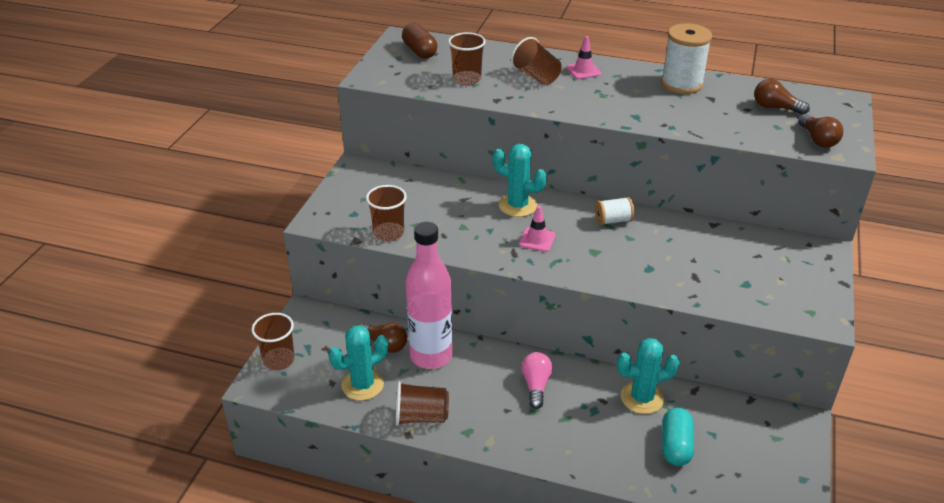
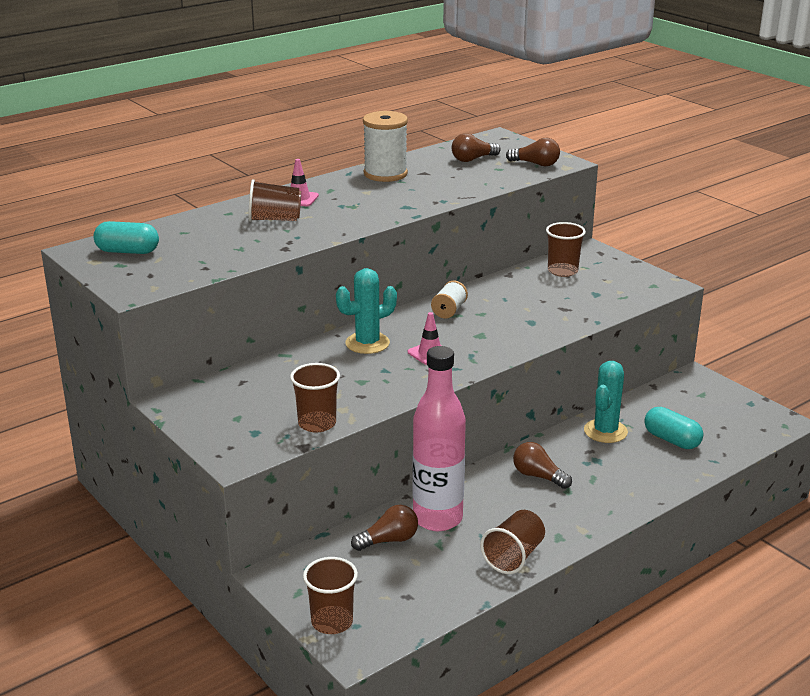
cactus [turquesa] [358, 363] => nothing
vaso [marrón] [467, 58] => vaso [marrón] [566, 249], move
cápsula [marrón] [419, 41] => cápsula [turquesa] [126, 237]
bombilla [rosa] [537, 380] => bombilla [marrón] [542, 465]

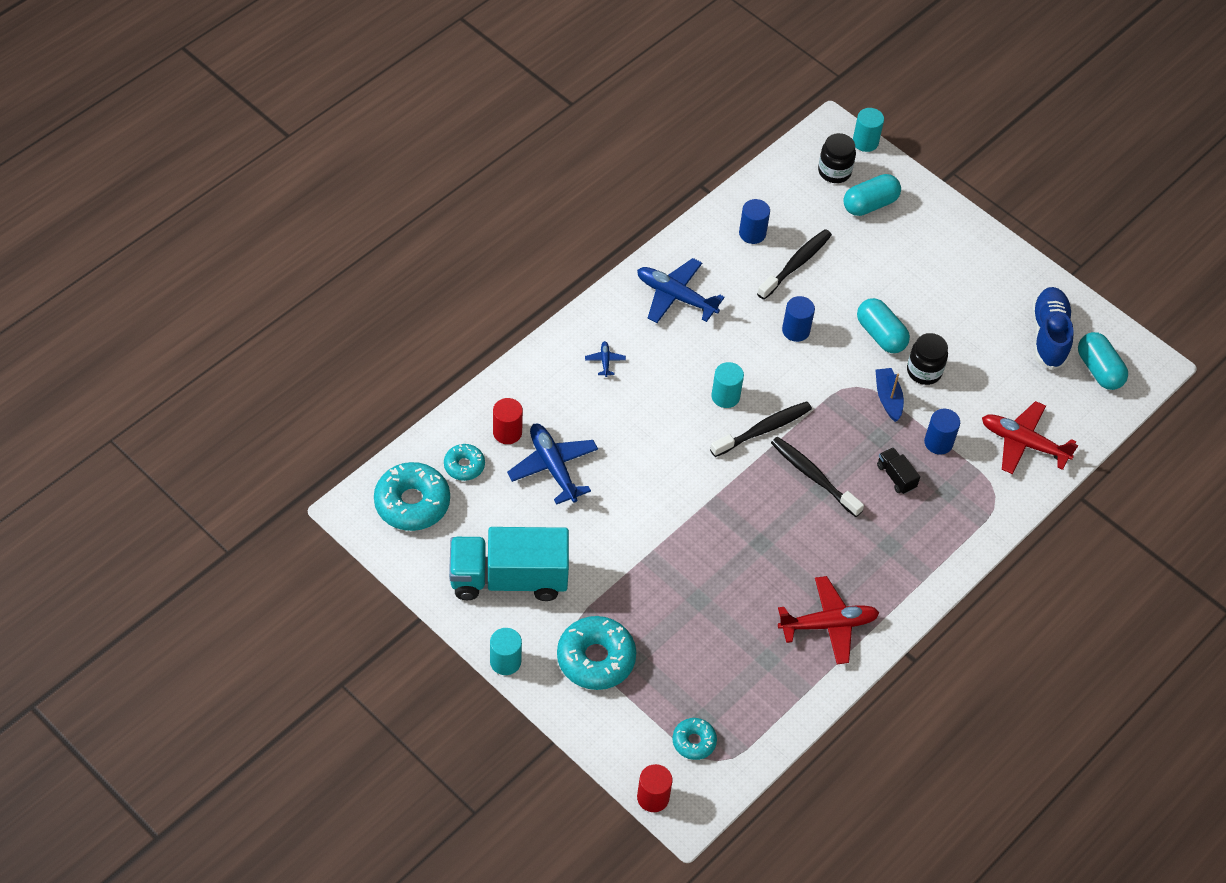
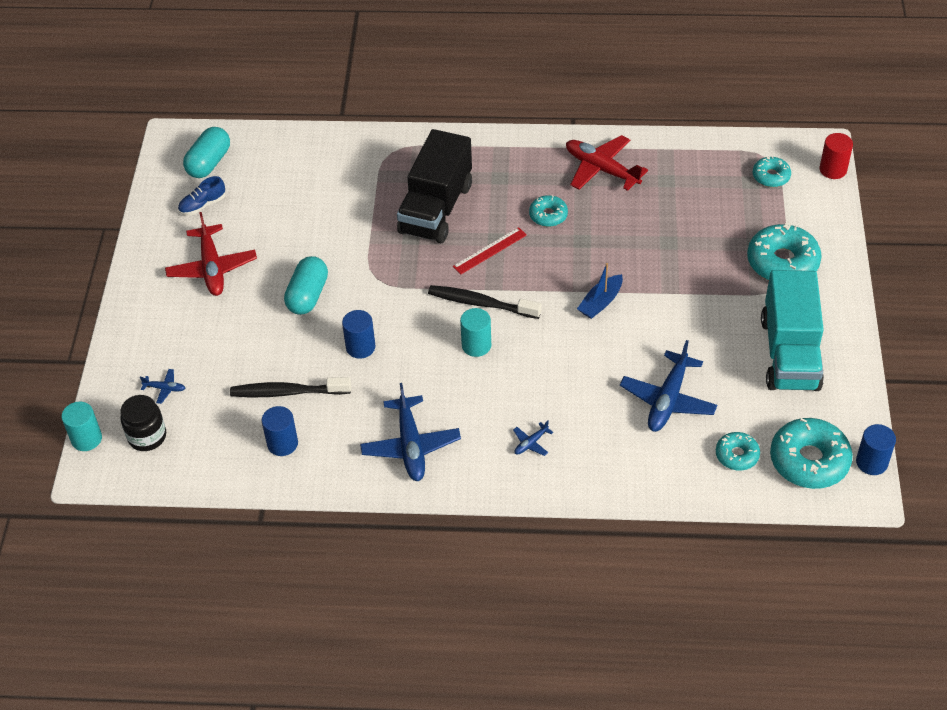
cilindro [turquesa] [506, 651] => nothing
cilindro [rojo] [508, 421] => nothing
tarro [negro] [927, 359] => nothing
nothing => rosquilla [turquesa] [548, 211]
barco [azul] [889, 395] => barco [azul] [600, 291], move
cilindro [azul] [942, 432] => cilindro [azul] [876, 449], move
avión [rojo] [1030, 437] => avión [rojo] [211, 254], move
cepillo de dientes [negro] [817, 477] => regla [rojo] [490, 250]
cápsula [turquesa] [872, 195] => avión [azul] [162, 386]
camión [turquesa] [509, 564] => camión [turquesa] [792, 330], 45 degrees clockwise
camión [negro] [898, 470] => camión [negro] [434, 186], x2.43
zapato [azul] [1052, 328] => zapato [azul] [202, 195], x0.55

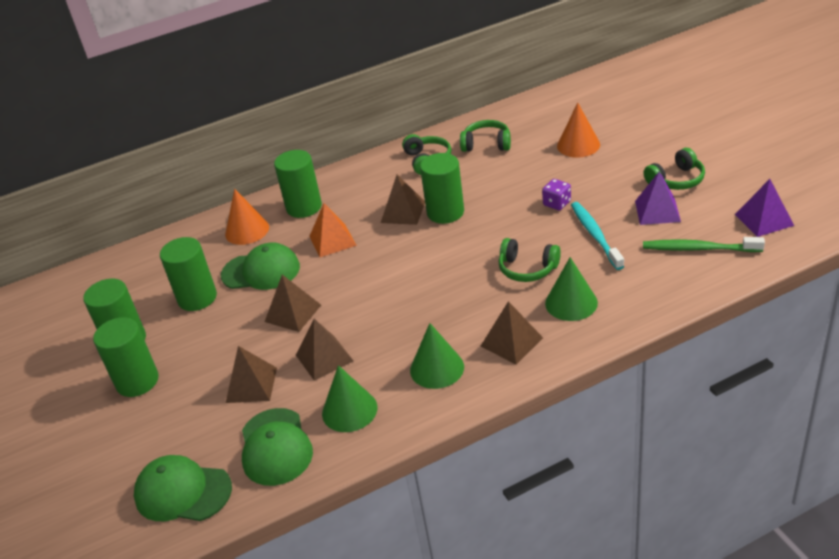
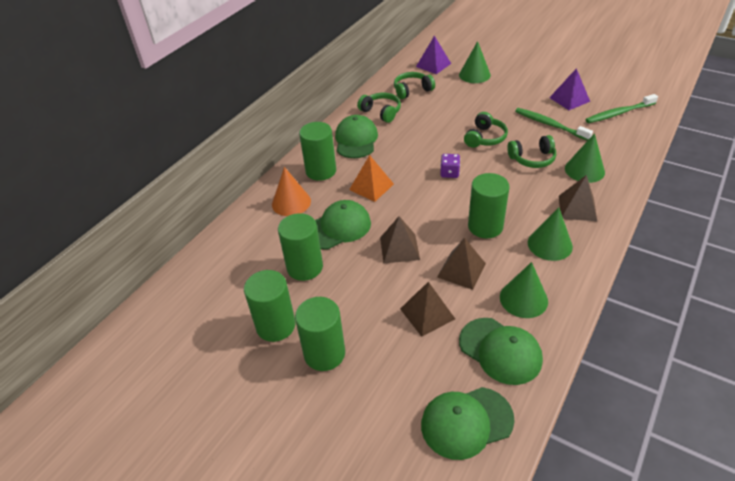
pirámide [marrón] [403, 200] => nothing
nothing => gorra [verde] [356, 136]
cilindro [verde] [442, 188] => cilindro [verde] [488, 206], move
dado [morado] [556, 194] => dado [morado] [450, 166], move
auriculares [verde] [674, 169] => auriculares [verde] [486, 130], move
pirámide [morado] [764, 208] => pirámide [morado] [433, 55], move
cono [naranja] [578, 130] => cono [verde] [475, 62]
cepillo de dientes [turquesa] [597, 236] => cepillo de dientes [verde] [554, 124]

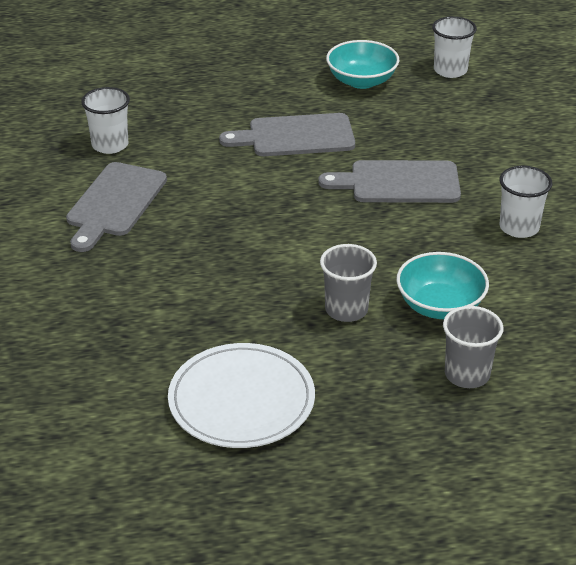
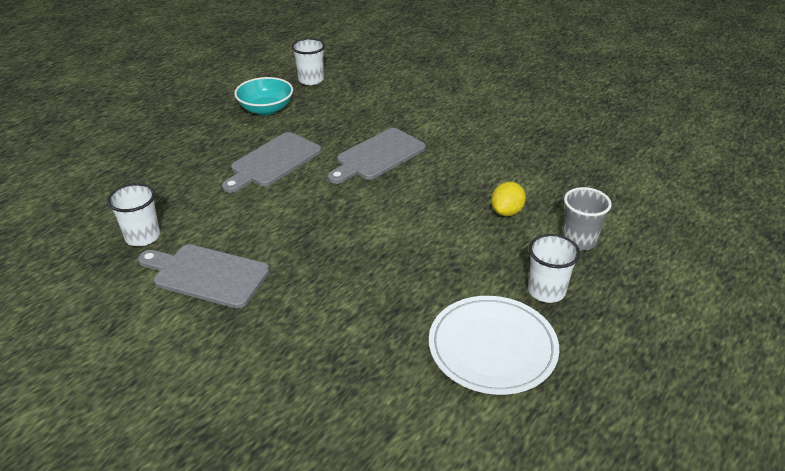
vaso [gris] [348, 283] => nothing
vaso [blanco] [525, 202] => vaso [blanco] [554, 268], move
cuenco [turquesa] [442, 285] => limón [amarillo] [508, 199]
tabla de cortar [gris] [116, 207] => tabla de cortar [gris] [204, 276], 135 degrees clockwise

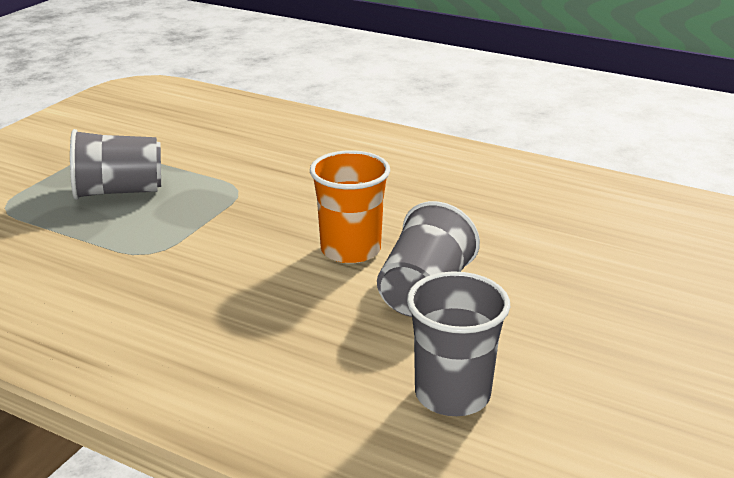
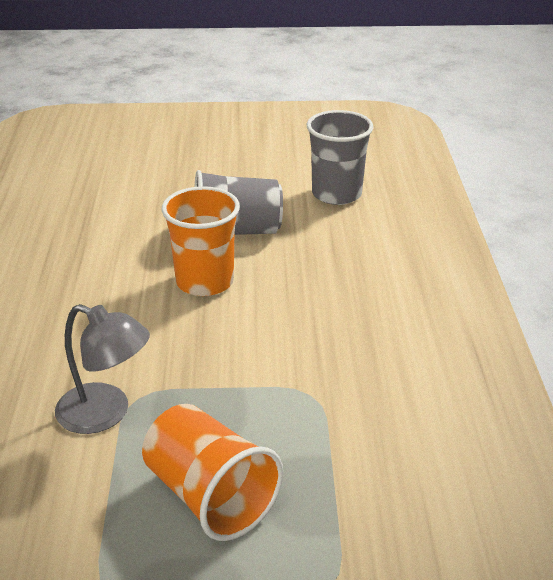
nothing => lámpara [gris] [102, 369]
vaso [gris] [115, 164] => vaso [naranja] [212, 472]

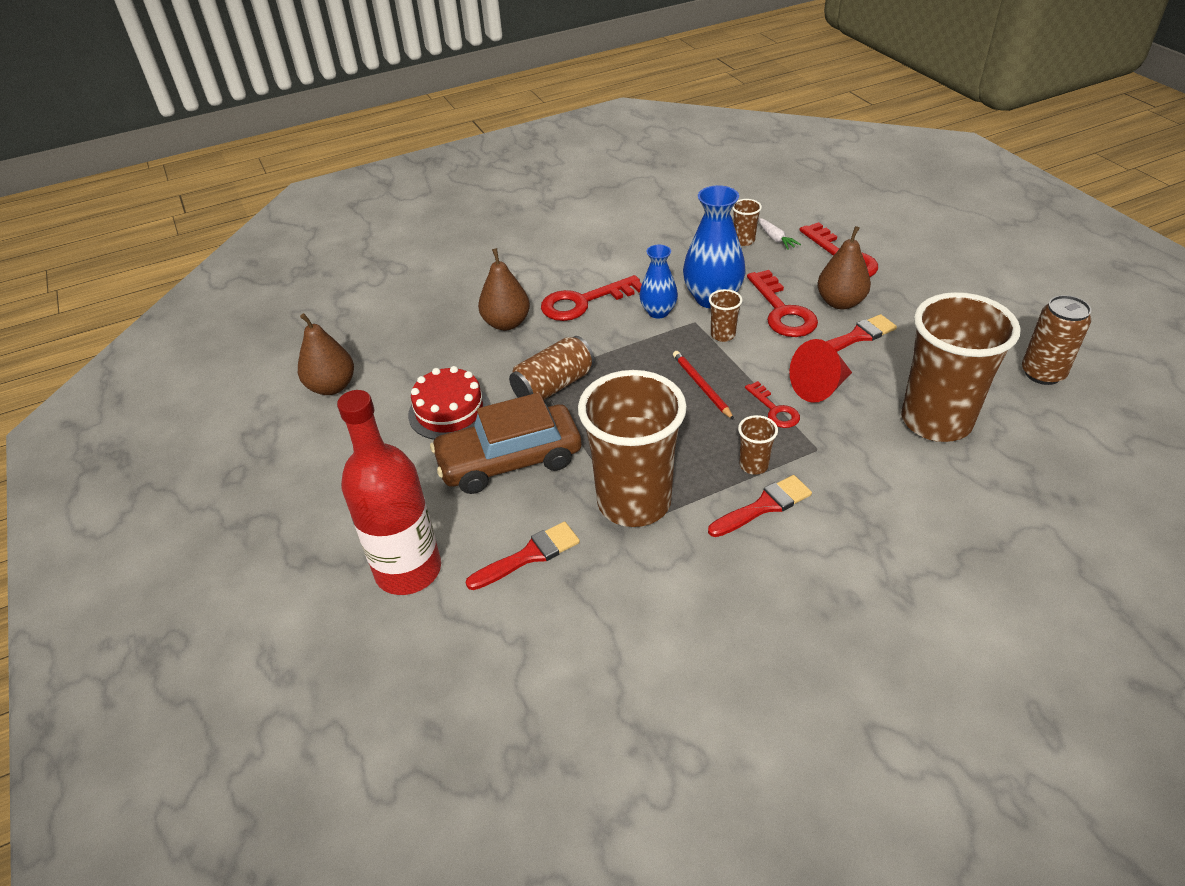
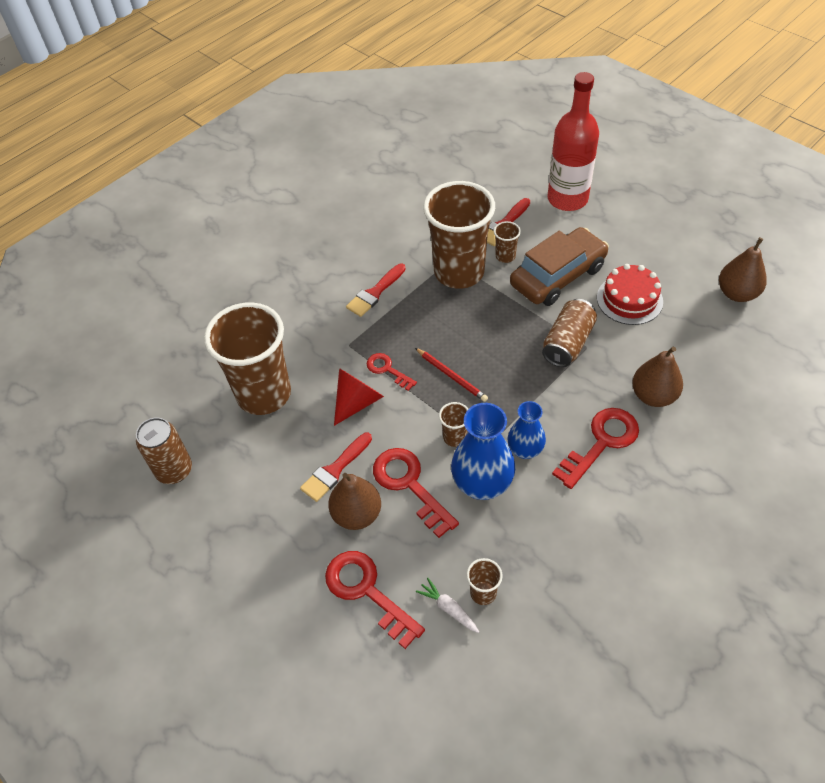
vaso [marrón] [758, 445] => vaso [marrón] [507, 242], move

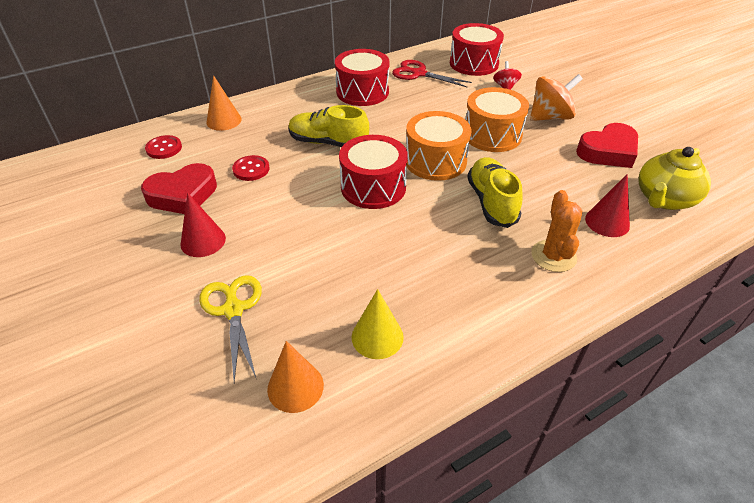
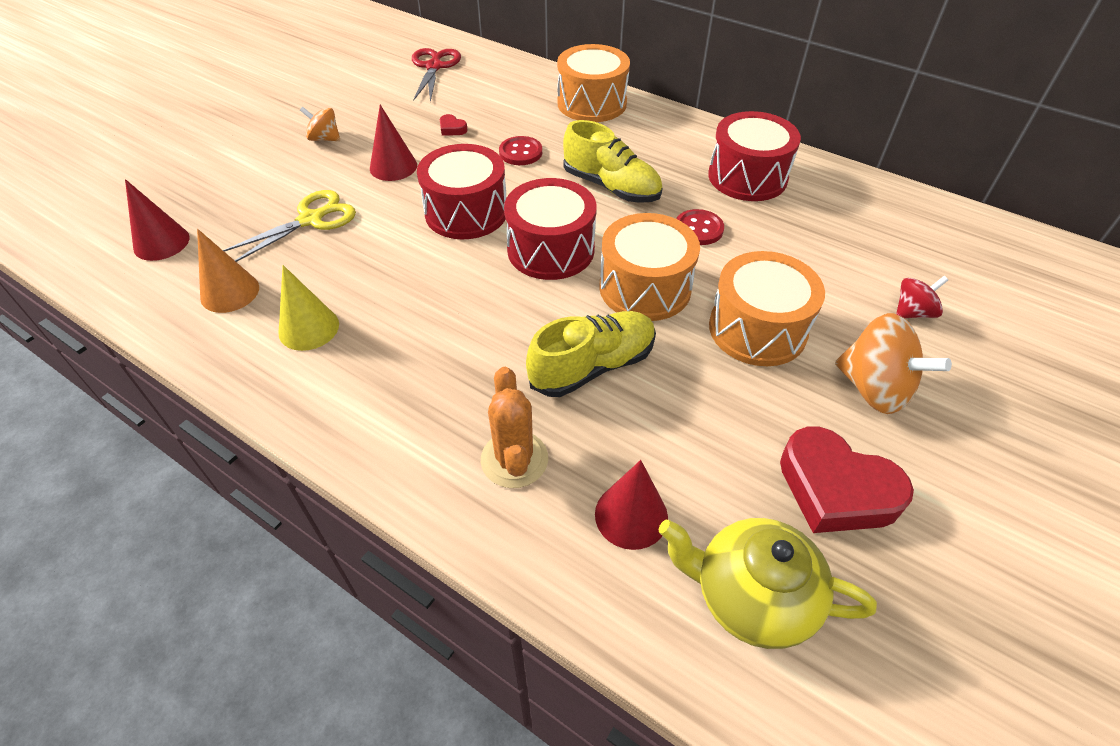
nothing => cono [rojo] [157, 220]
nothing => peonza [naranja] [320, 124]
botón [rojo] [163, 147] => botón [rojo] [700, 227], move
tijeras [rojo] [432, 73] => tijeras [rojo] [436, 75], move
tambor [rojo] [477, 49] => tambor [rojo] [461, 191], move
cono [naranja] [224, 103] => tambor [naranja] [593, 83]
zapato [amarillo] [328, 126] => zapato [amarillo] [612, 161], 135 degrees clockwise
cactus [naranja] [556, 231] => cactus [naranja] [514, 427], 75 degrees counterclockwise
corazón [rojo] [179, 188] => corazón [rojo] [454, 125], x0.41

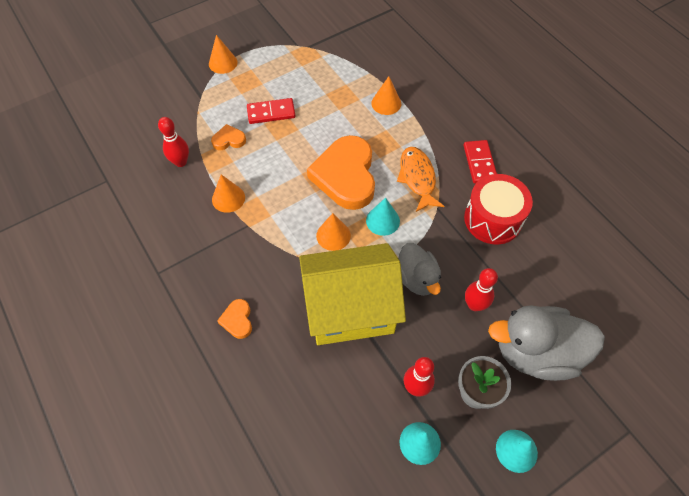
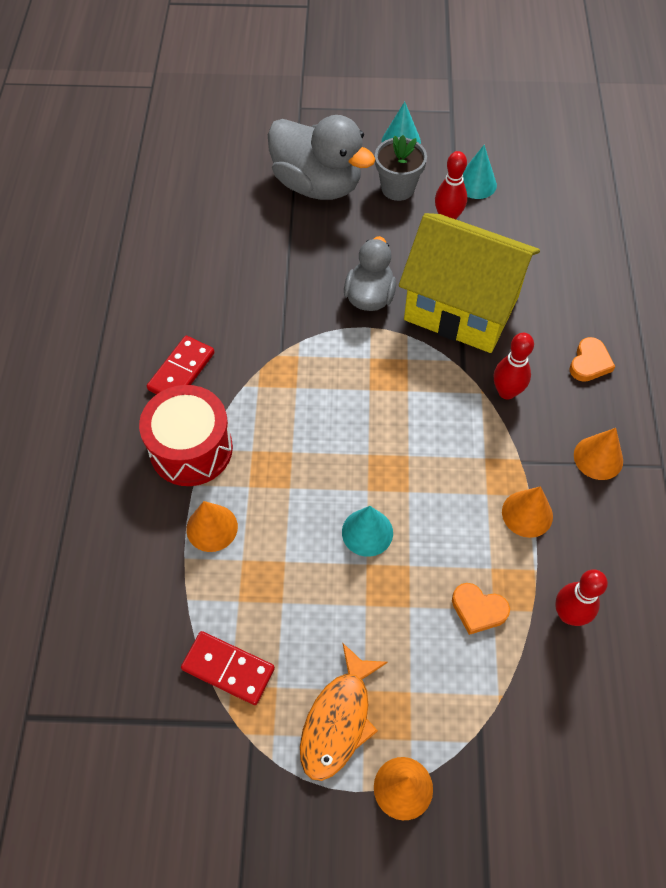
corazón [naranja] [341, 172] => nothing
ficha de dominó [rojo] [271, 111] => ficha de dominó [rojo] [228, 668], move
cono [naranja] [333, 232] => cono [naranja] [598, 454], move
cono [turquesa] [383, 217] => cono [turquesa] [367, 531], move
pez [naranja] [421, 179] => pez [naranja] [344, 712], move
tambor [rojo] [498, 209] => tambor [rojo] [186, 435], move
bolo [rojo] [481, 289] => bolo [rojo] [514, 366], move

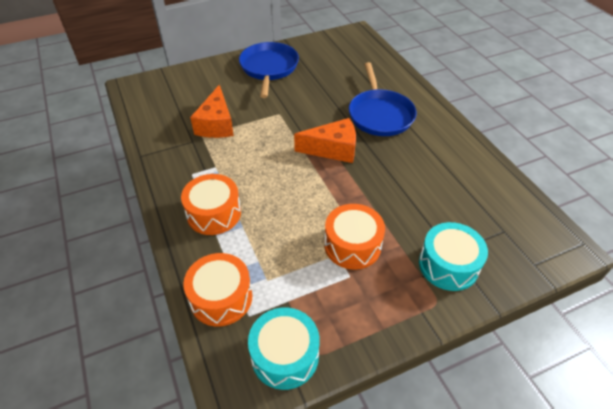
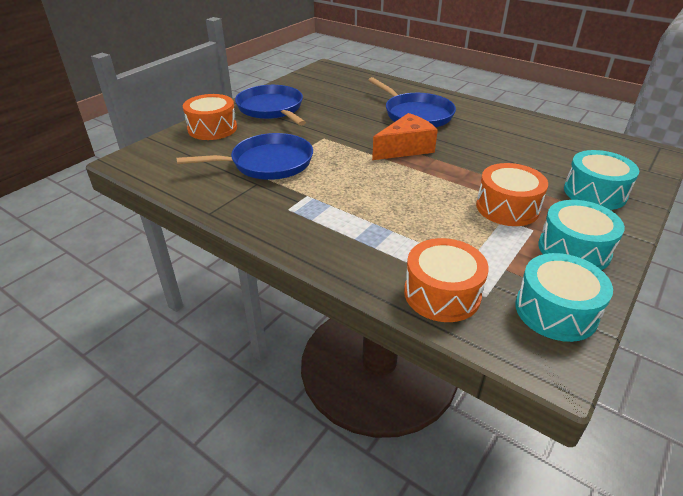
nothing => tambor [turquesa] [581, 235]
tambor [naranja] [211, 204] => tambor [naranja] [210, 117], move
queso [naranja] [212, 111] => sartén [azul] [245, 156]

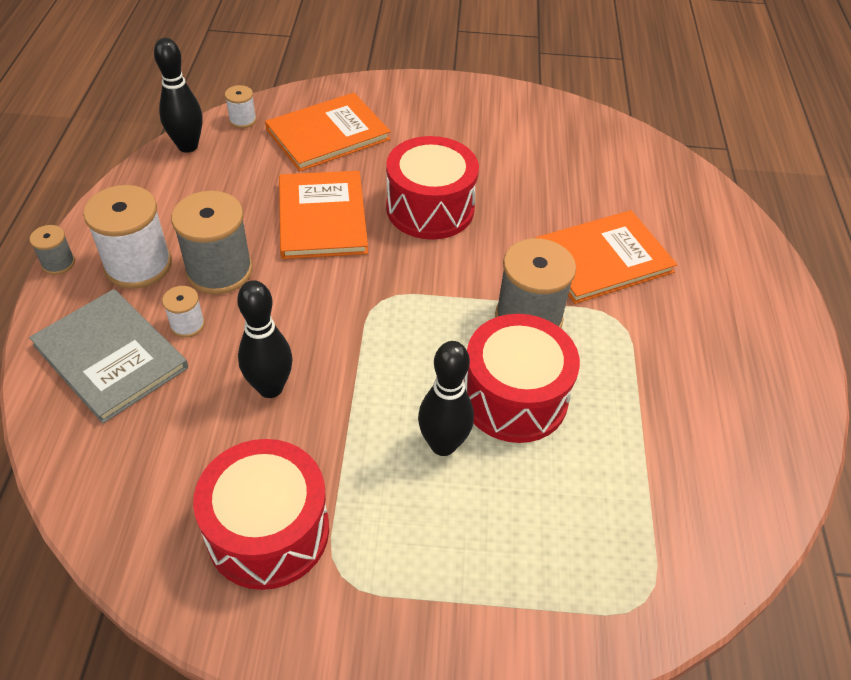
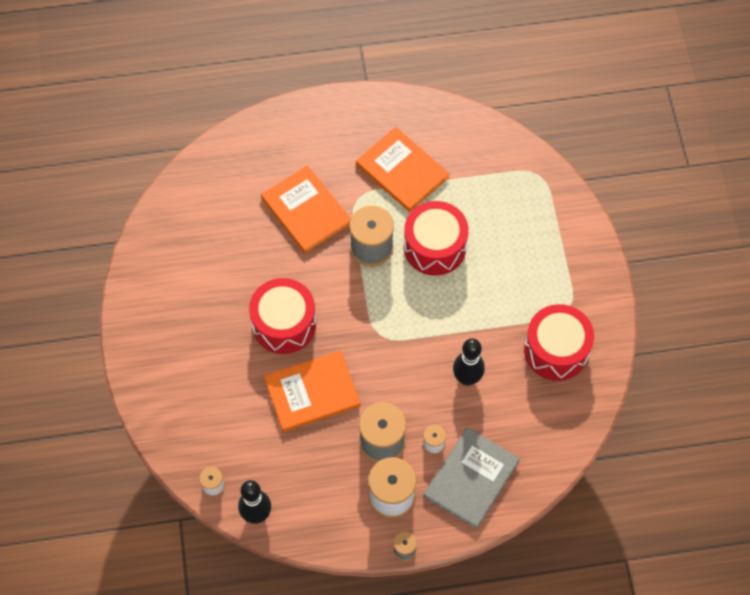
bolo [negro] [446, 398] => nothing
libro [naranja] [328, 132] => libro [naranja] [403, 169], move

